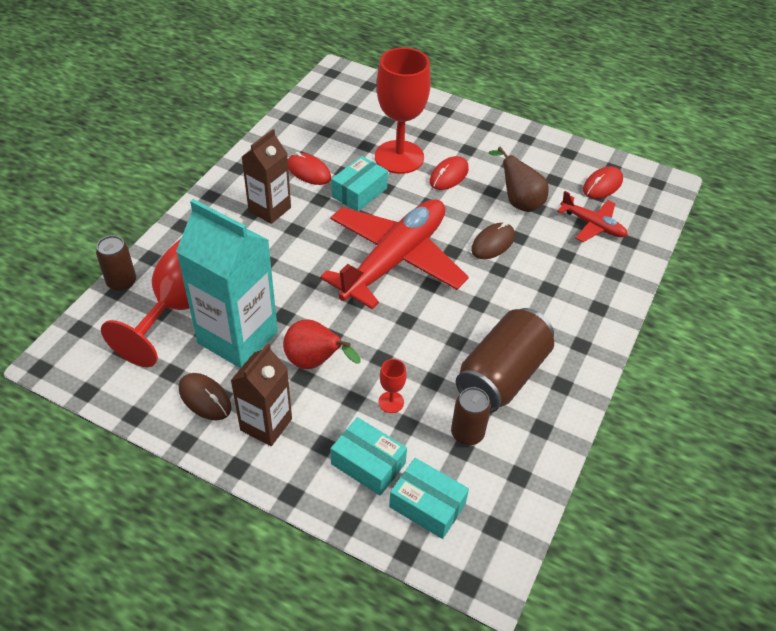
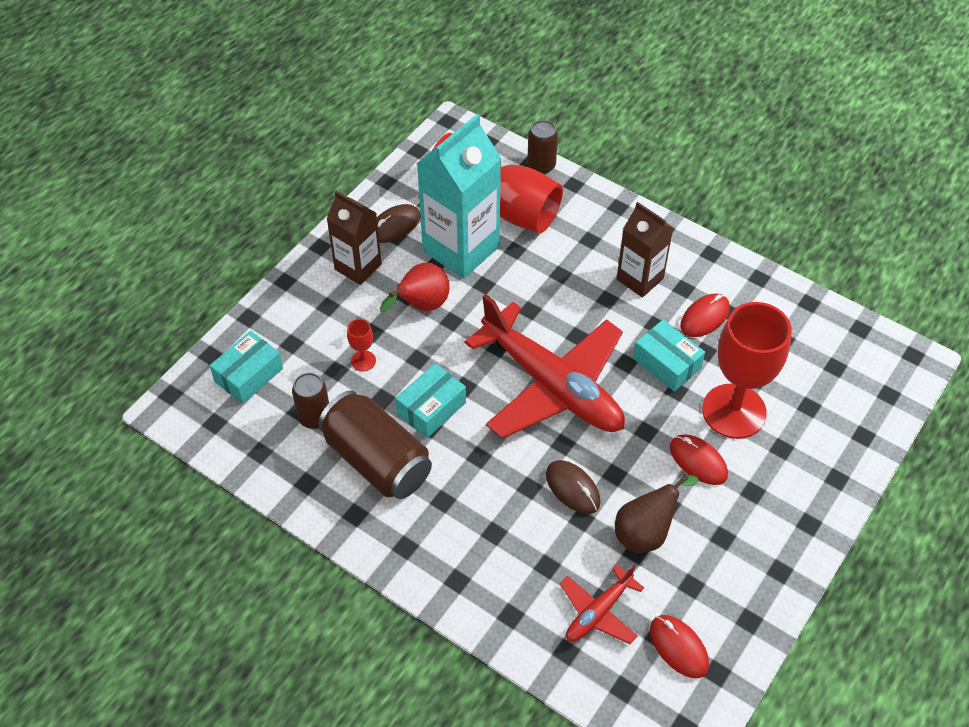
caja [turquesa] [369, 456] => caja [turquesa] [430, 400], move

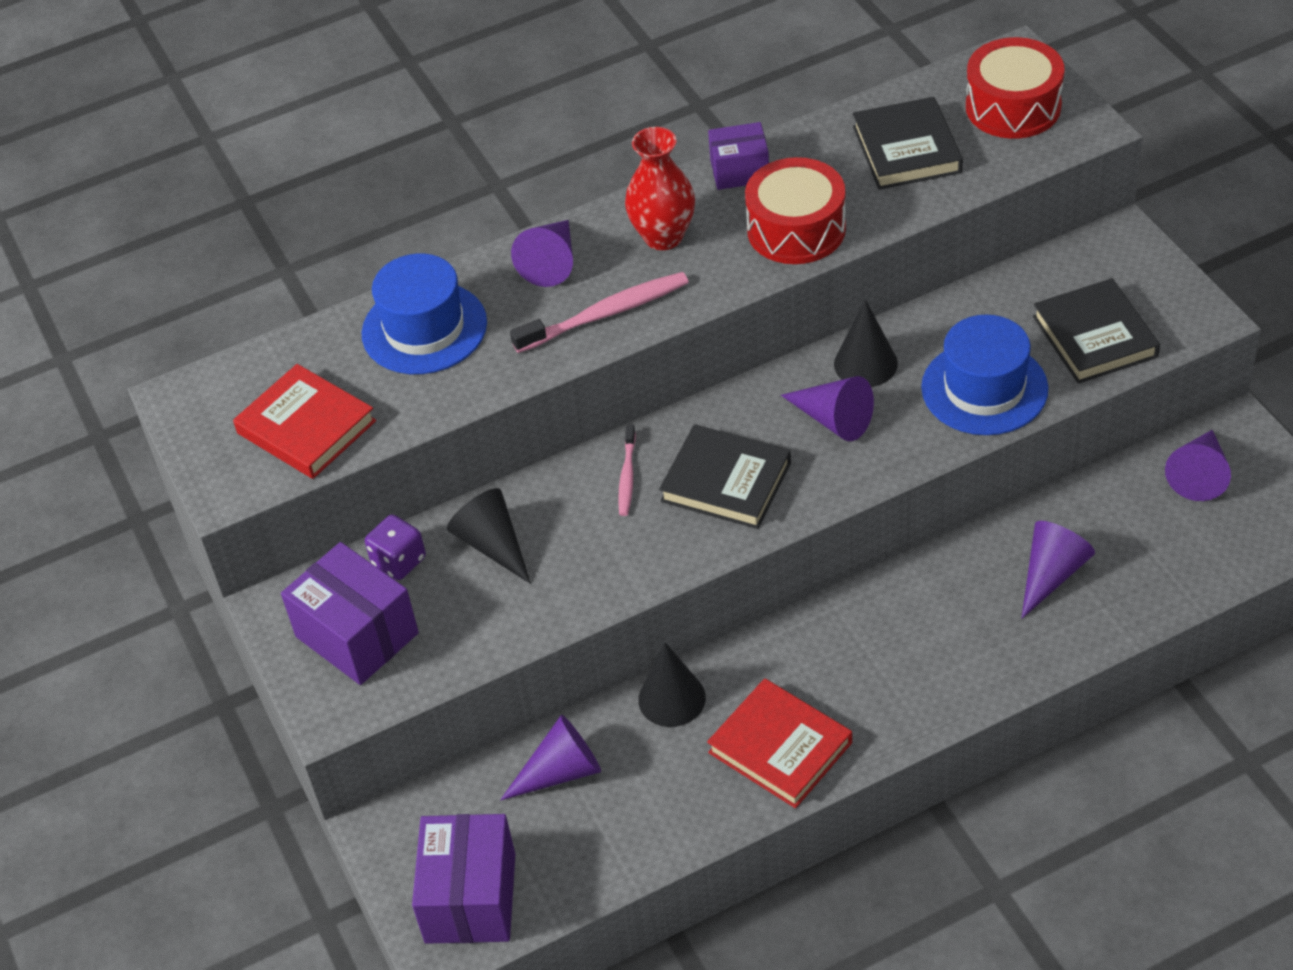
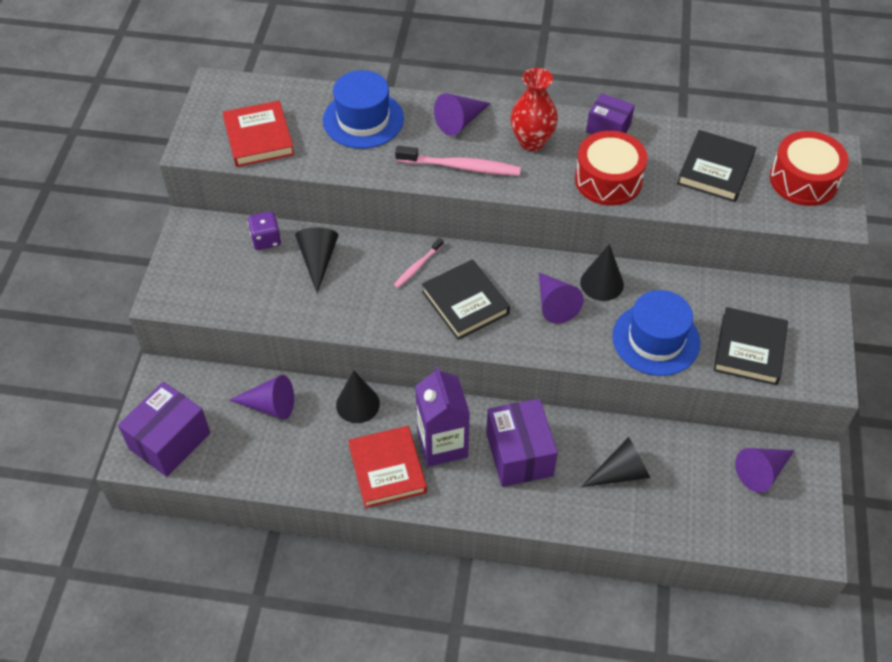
nothing => cartón de leche [morado] [442, 416]
caja [morado] [350, 613] => caja [morado] [522, 443], move
cono [morado] [1058, 570] => cono [negro] [615, 462]

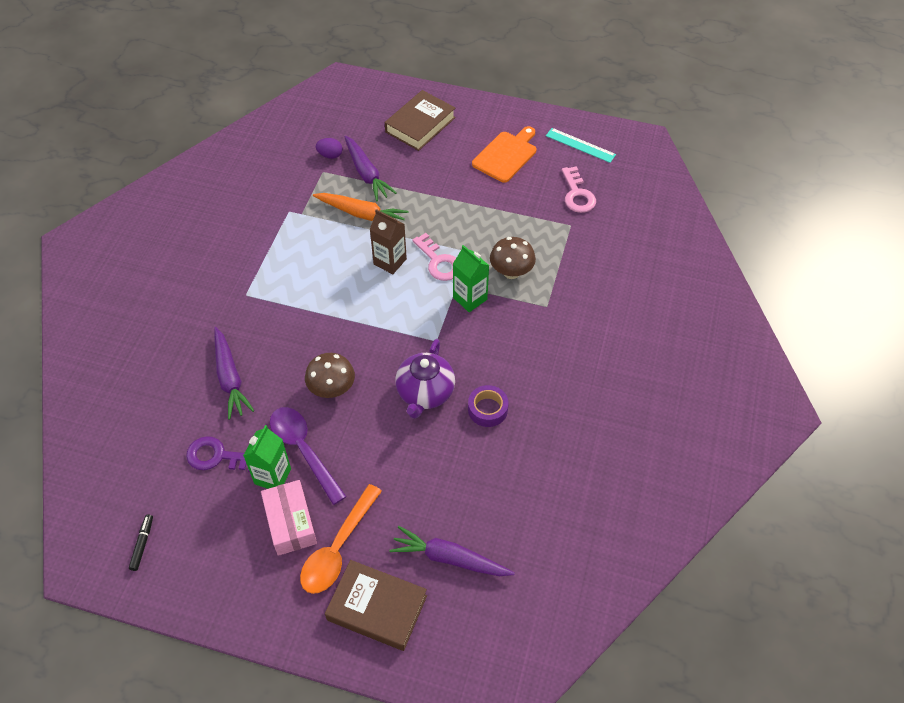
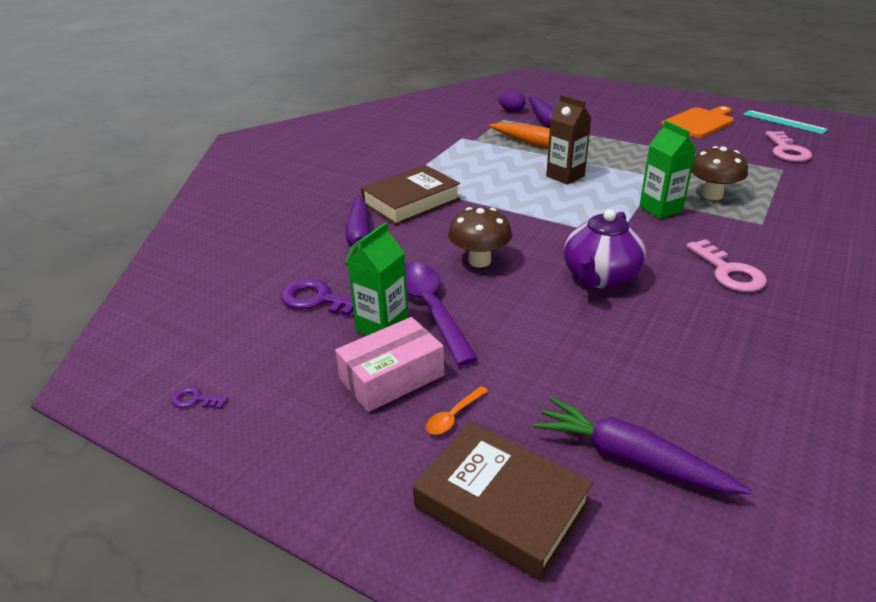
rotulador [negro] [141, 542] => nothing
cinta adhesiva [morado] [488, 406] => nothing
nothing => llave [morado] [199, 398]
libro [marrón] [420, 120] => libro [marrón] [410, 195], move
llave [rosa] [434, 257] => llave [rosa] [726, 265], move
caja [rosa] [289, 518] => caja [rosa] [389, 364], 60 degrees clockwise
cuchara [naranja] [341, 539] => cuchara [naranja] [457, 410], x0.43

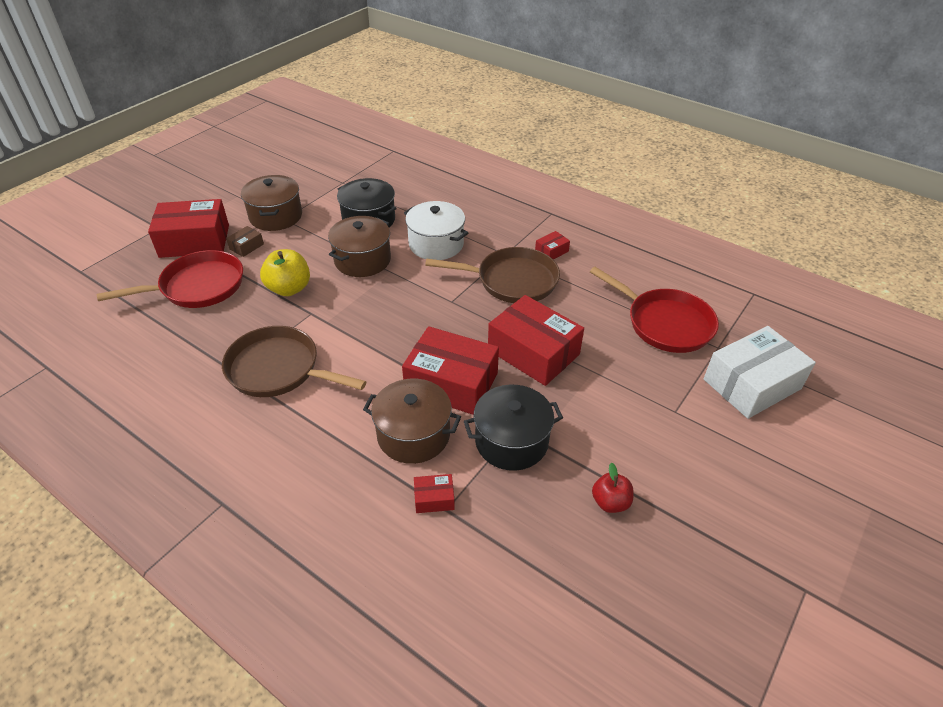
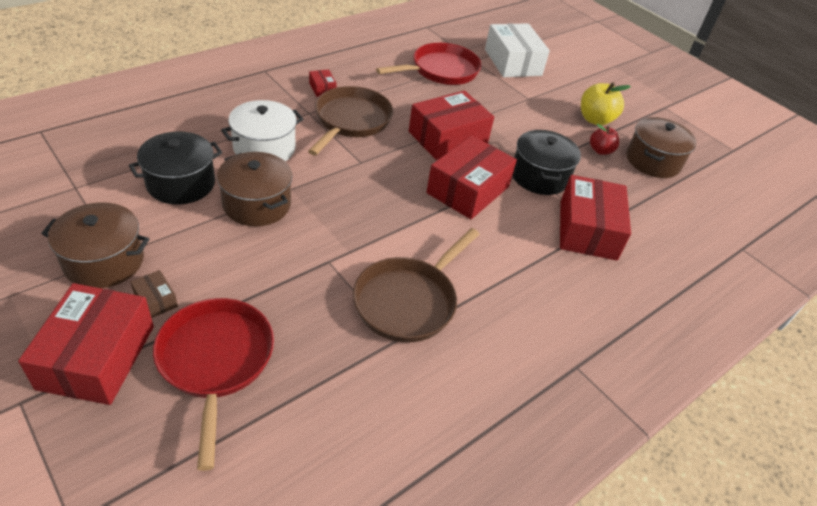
manzana [amarillo] [285, 272] => manzana [amarillo] [606, 104], move
olla [marrón] [412, 421] => olla [marrón] [661, 147], move
caja [rojo] [434, 493] => caja [rojo] [595, 218], x2.33

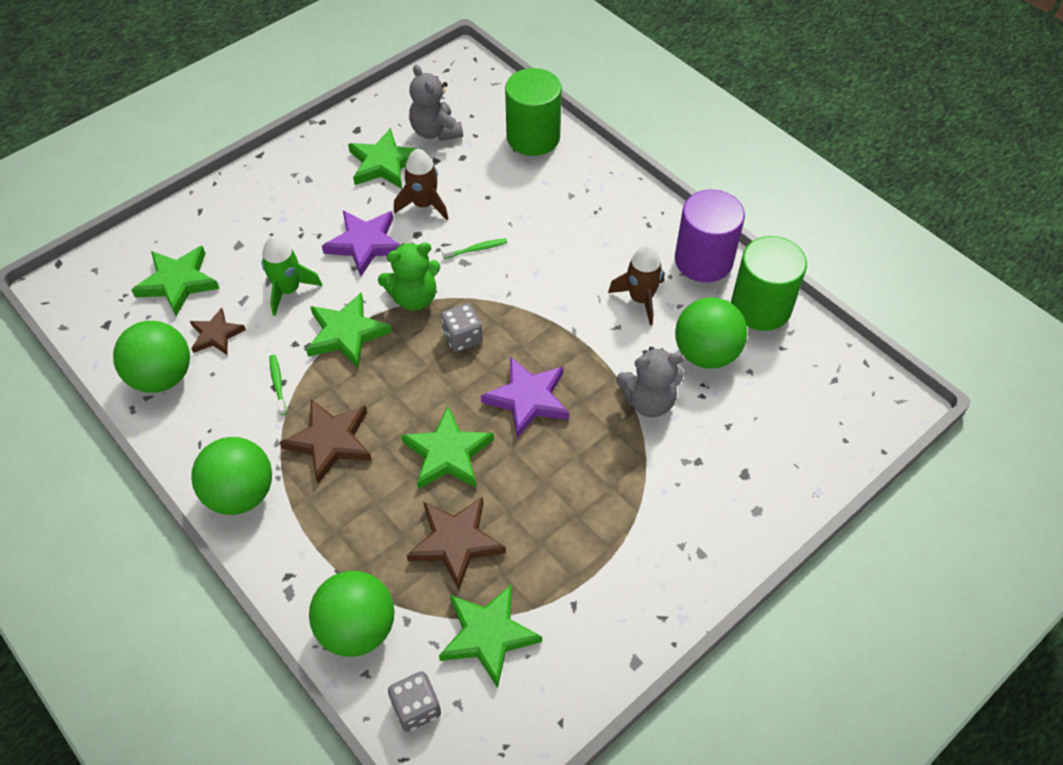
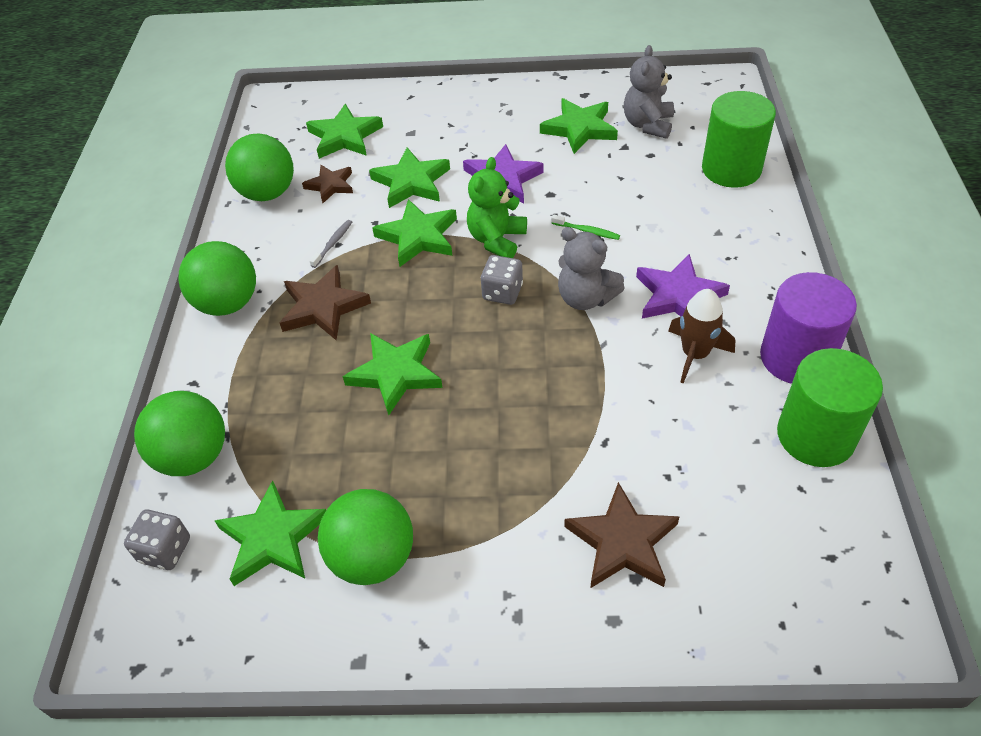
cohete [marrón] [421, 184] => nothing
estrella [marrón] [456, 543] => estrella [marrón] [622, 535], move
estrella [morado] [525, 397] => estrella [morado] [683, 286], move
osito [gris] [650, 382] => osito [gris] [591, 268], move
pelota [verde] [711, 333] => pelota [verde] [365, 537], move
cohete [verde] [292, 276] => estrella [verde] [409, 178]
cepillo de dientes [verde] [278, 385] => cepillo de dientes [gris] [330, 244]
osito [verde] [409, 276] => osito [verde] [497, 207], 90 degrees clockwise

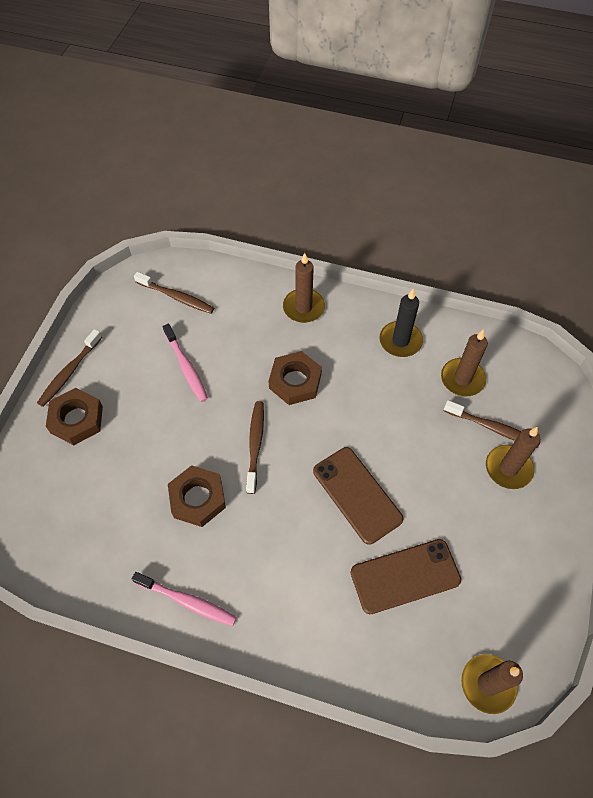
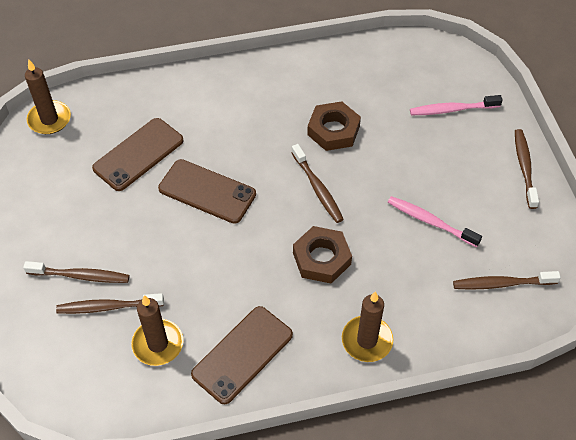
tuerca [marrón] [74, 416] => nothing
cepillo de dientes [rosa] [184, 599] => cepillo de dientes [rosa] [456, 105], move
vela [negro] [401, 323] => móvil [marrón] [242, 355]
vela [marrón] [513, 458] => cepillo de dientes [marrón] [76, 272]

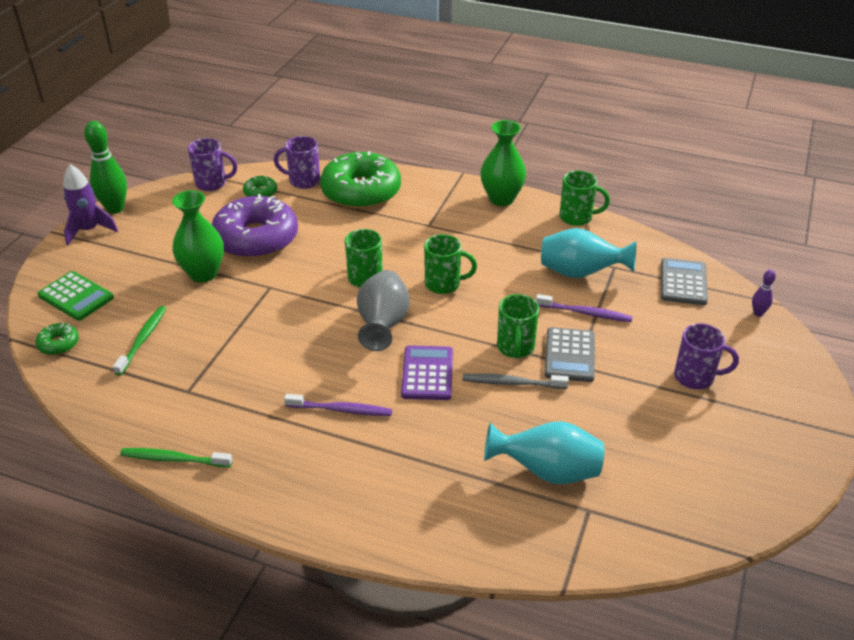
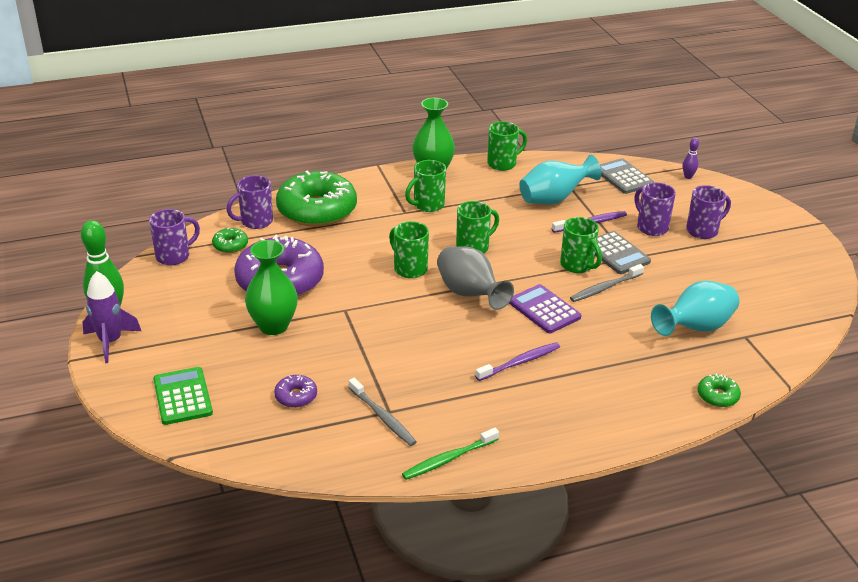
nothing => cepillo de dientes [gris] [382, 412]
nothing => taza [verde] [425, 186]
nothing => taza [morado] [655, 209]
rosquilla [verde] [57, 338] => rosquilla [verde] [719, 390], move
cepillo de dientes [verde] [139, 341] => rosquilla [morado] [295, 391]
calculadora [verde] [76, 296] => calculadora [verde] [183, 396], 105 degrees counterclockwise

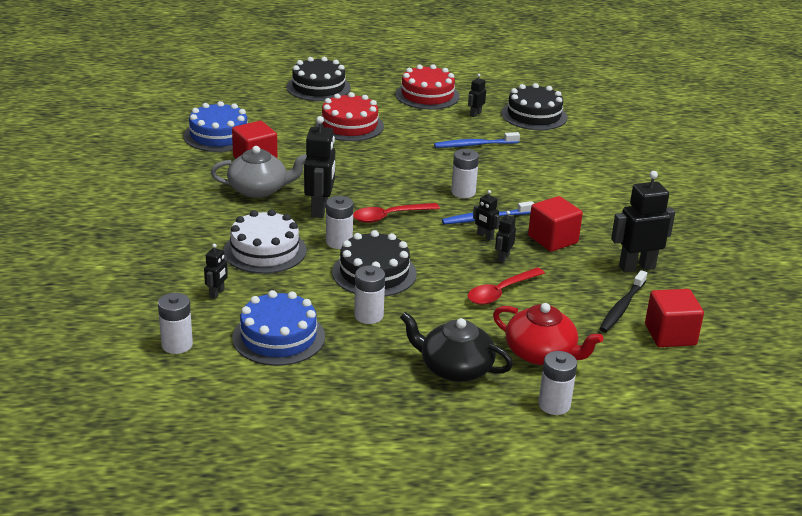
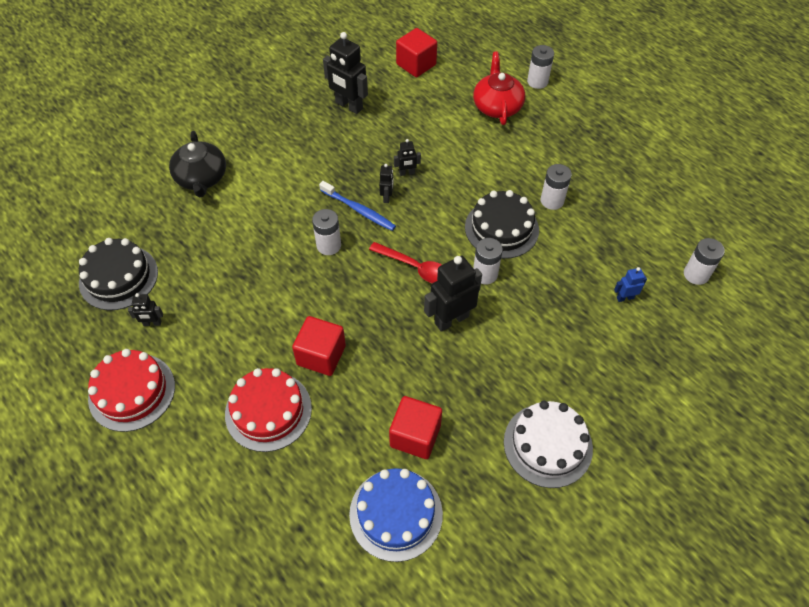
tetera [gris] [259, 172] => nothing
tarta [azul] [278, 328] => nothing
tarta [negro] [319, 79] => nothing
cepillo de dientes [azul] [477, 140] => nothing
cuchara [rojo] [506, 286] => nothing
cepillo de dientes [negro] [623, 301] => nothing
tarta [blanco] [265, 241] => tarta [blanco] [548, 444], move
tetera [negro] [456, 347] => tetera [negro] [197, 164], move
cubo [rojo] [555, 224] => cubo [rojo] [319, 346], move
robot [negro] [216, 271] => robot [azul] [630, 284]

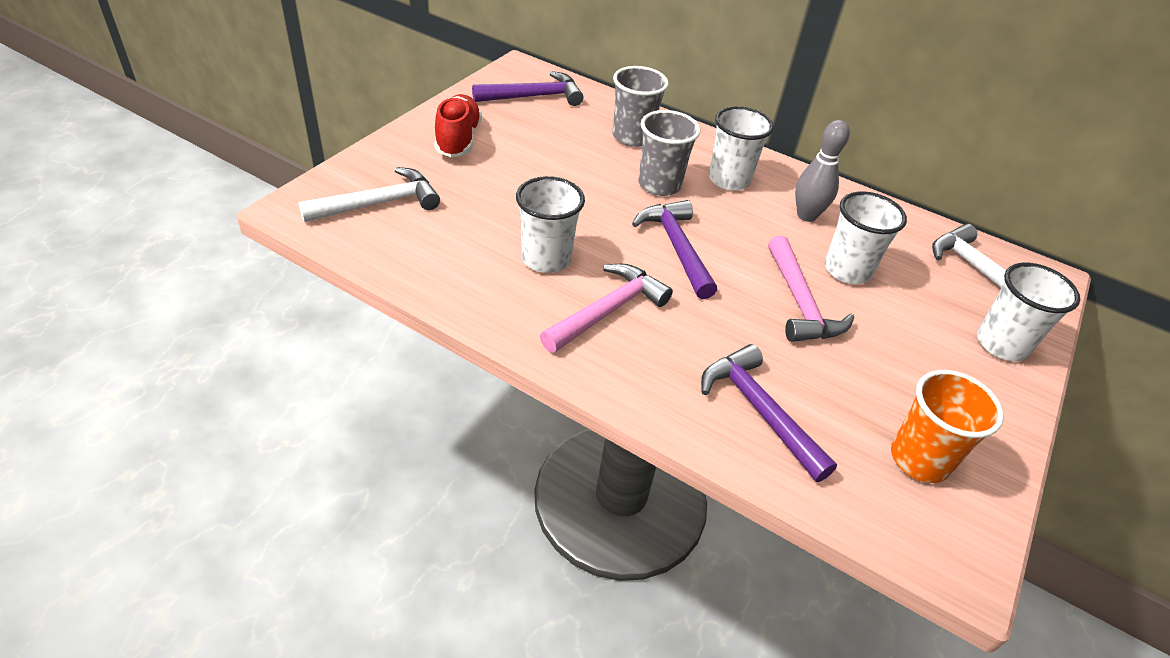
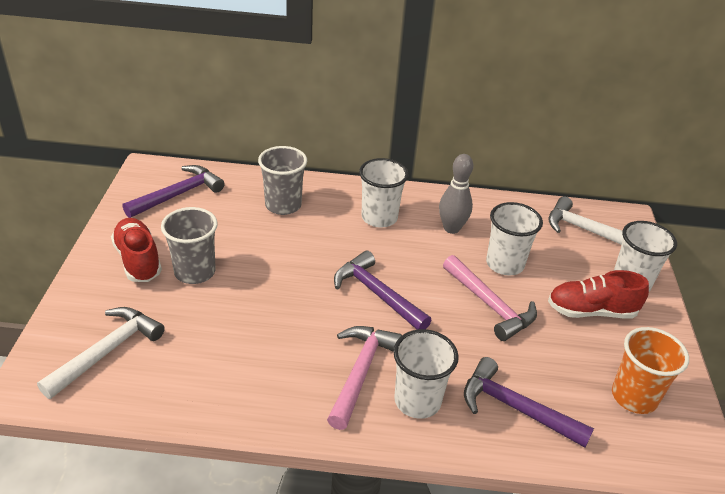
nothing => zapato [rojo] [598, 294]
vaso [blanco] [550, 224] => vaso [blanco] [426, 374], move
vaso [gris] [669, 153] => vaso [gris] [189, 245], move

